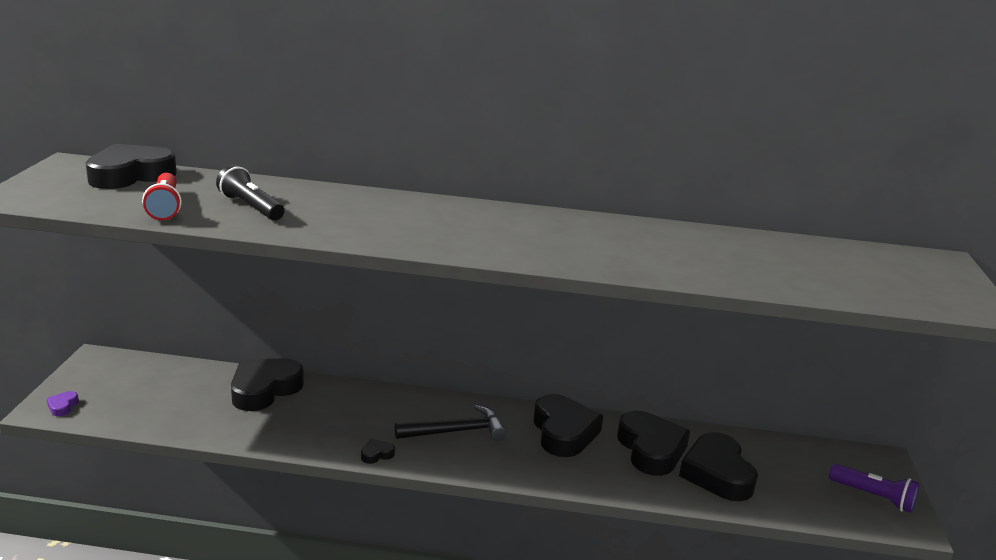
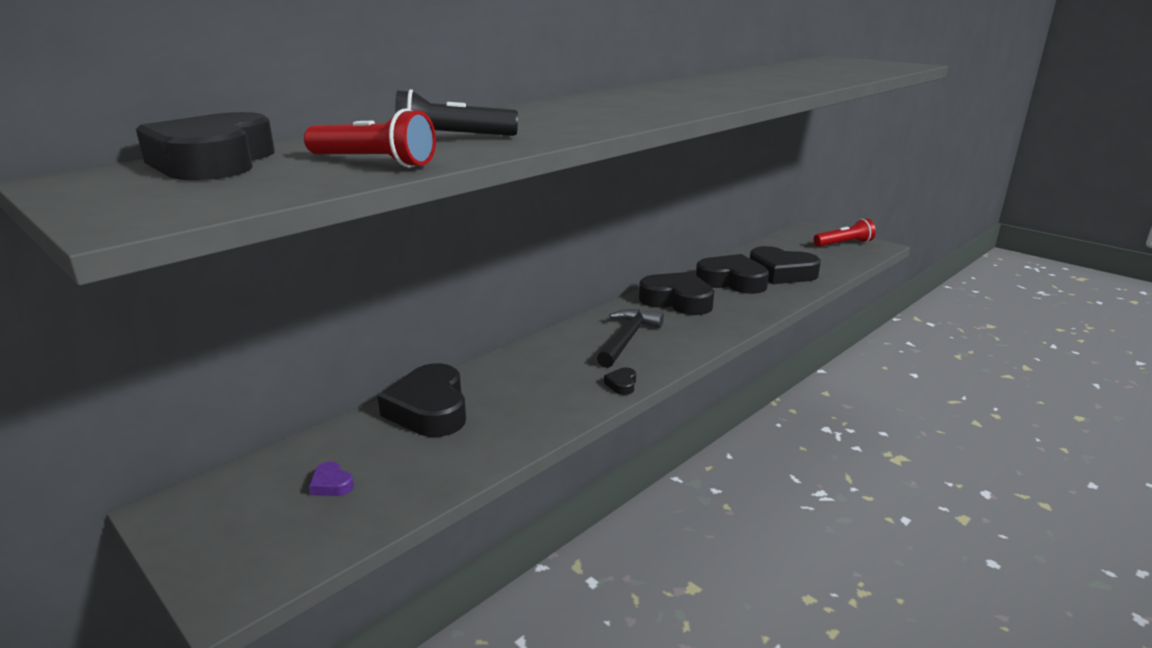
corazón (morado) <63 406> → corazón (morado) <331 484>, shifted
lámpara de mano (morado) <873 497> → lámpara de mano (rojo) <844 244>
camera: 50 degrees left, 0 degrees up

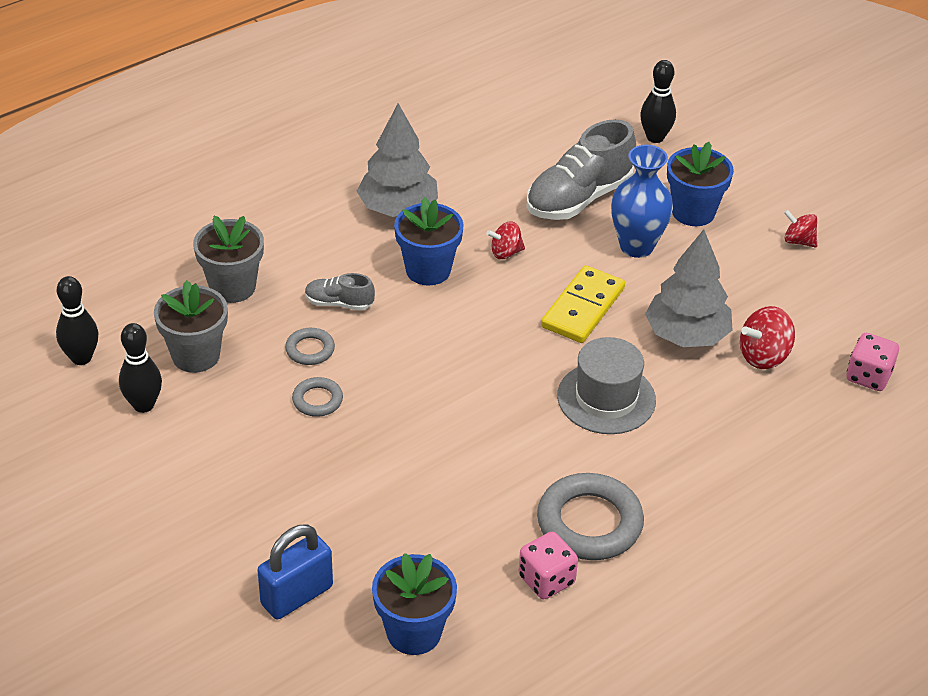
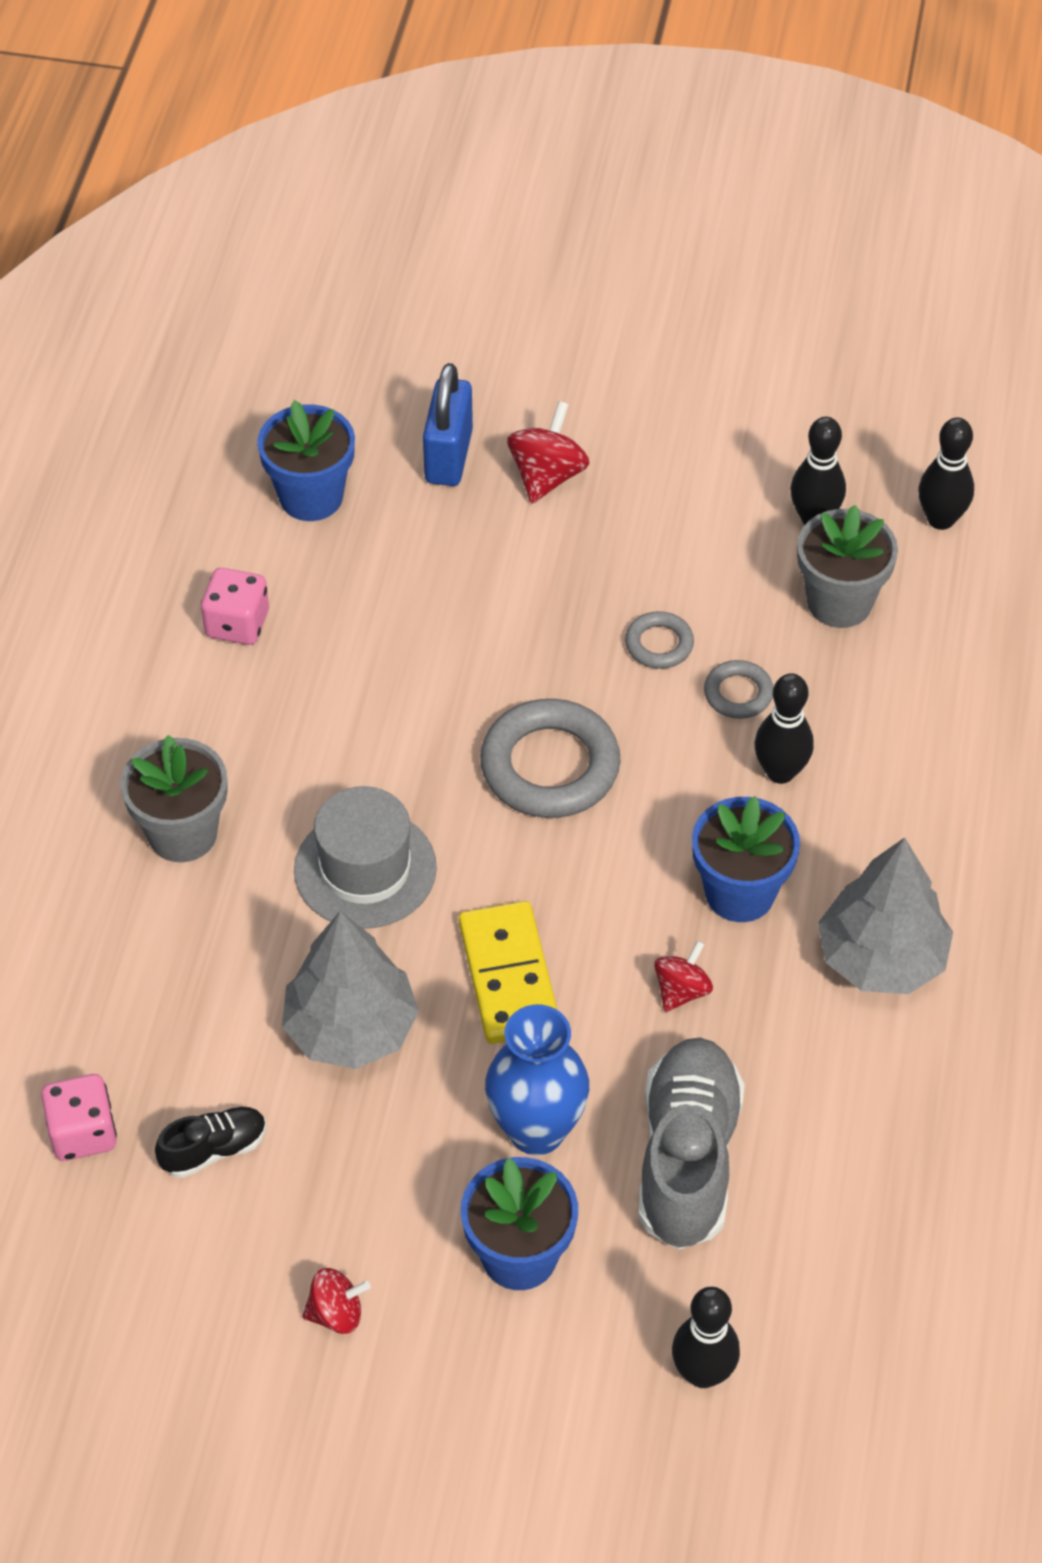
maceta (gris) <232 287> → maceta (gris) <182 833>, shifted
zapato (gris) <339 303> → bolo (negro) <780 772>
peonza (rojo) <763 356> → peonza (rojo) <547 476>, shifted
anillo (gris) <589 523> → anillo (gris) <550 766>, shifted
- → zapato (negro) <214 1149>
camera: 140 degrees right, 10 degrees up

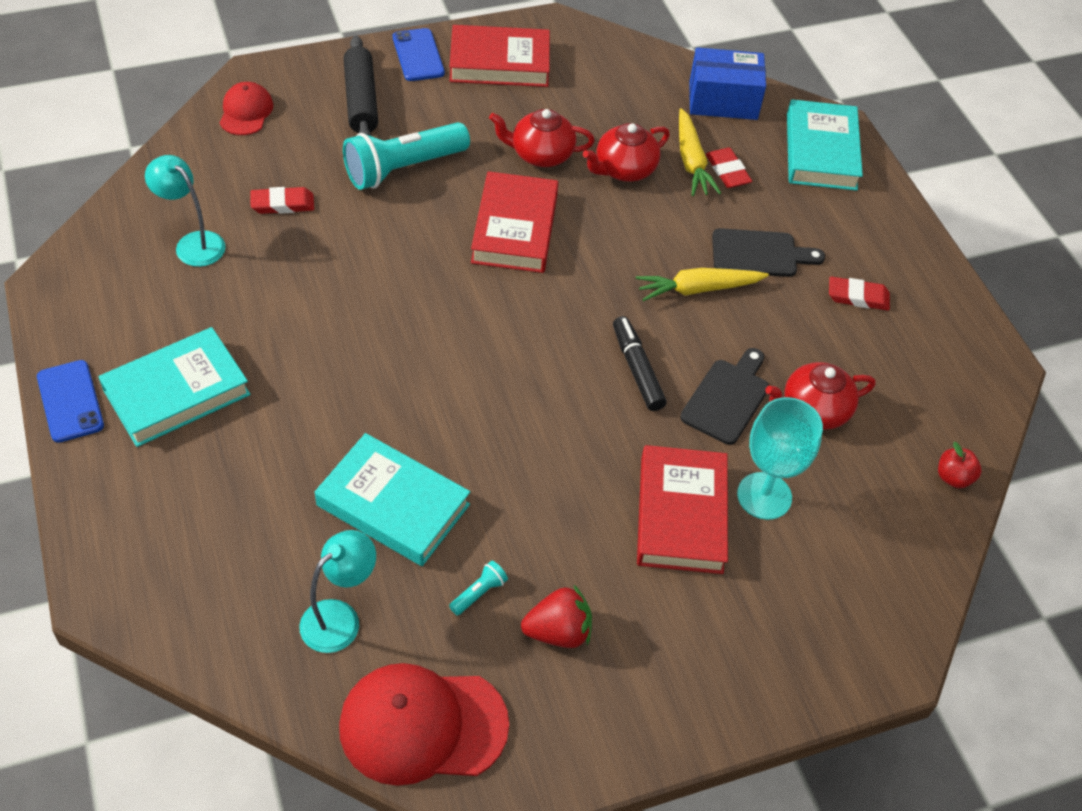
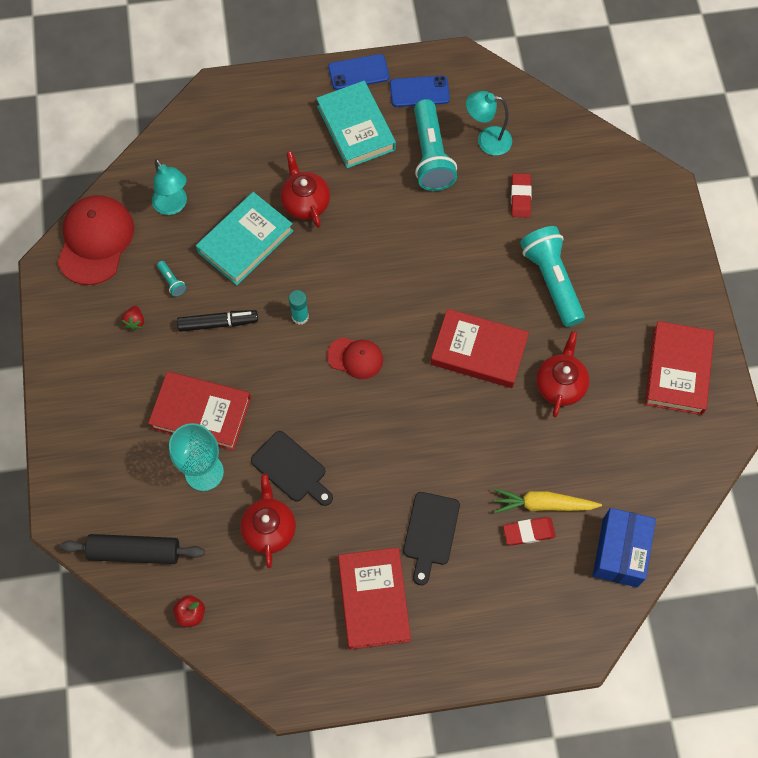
móvil (azul) <418 55> → móvil (azul) <419 91>, shifted
rodillo (negro) <361 100> → rodillo (negro) <135 551>, shifted
gorra (rojo) <246 112> → gorra (rojo) <355 358>, shifted
libro (turquesa) <821 151> → -
tetera (rojo) <624 169> → tetera (rojo) <305 202>, shifted
lámpara (turquesa) <193 243> → lámpara (turquesa) <487 140>, 135 degrees counterclockwise
zanahoria (amarillo) <697 289> → -
goma de borrar (rojo) <858 297> → libro (rojo) <374 599>
rotulador (negro) <637 369> → rotulador (negro) <218 323>, shifted
fresa (rojo) <558 631> → fresa (rojo) <135 322>, x0.59
- → lámpara de mano (turquesa) <431 155>
- → barra de pegamento (turquesa) <300 317>
camera: 105 degrees right, 15 degrees up

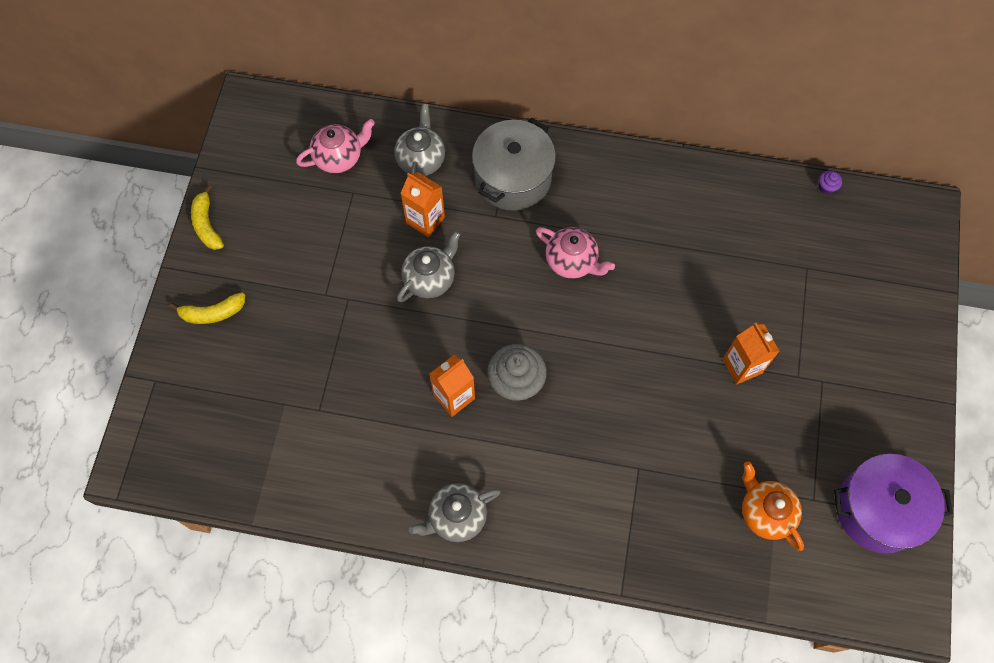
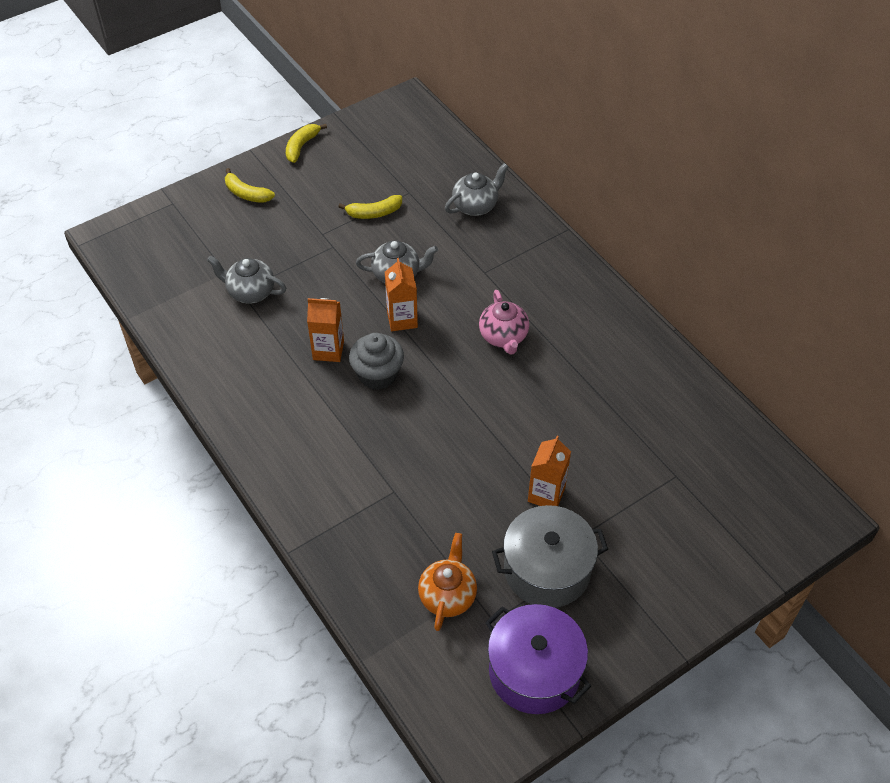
olla (gris) <513 178> → olla (gris) <547 570>, shifted
tetera (rosa) <339 157> → -
magdalena (morado) <826 187> → -
cartón de leche (naranja) <425 220> → cartón de leche (naranja) <402 319>, shifted
tetera (gris) <457 517> → tetera (gris) <250 292>, shifted
- → plátano (amarillo) <374 213>
camera: 45 degrees right, 15 degrees down

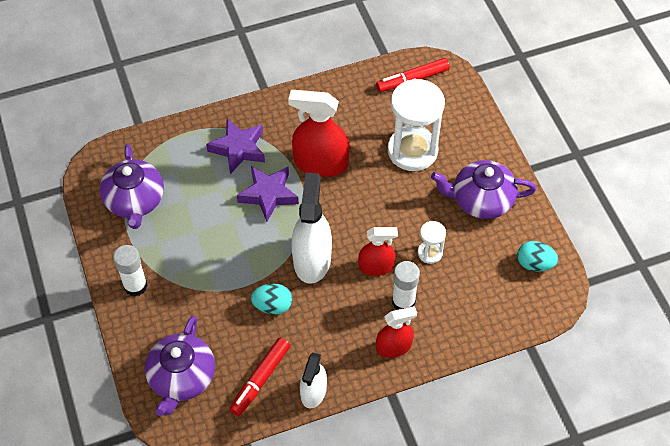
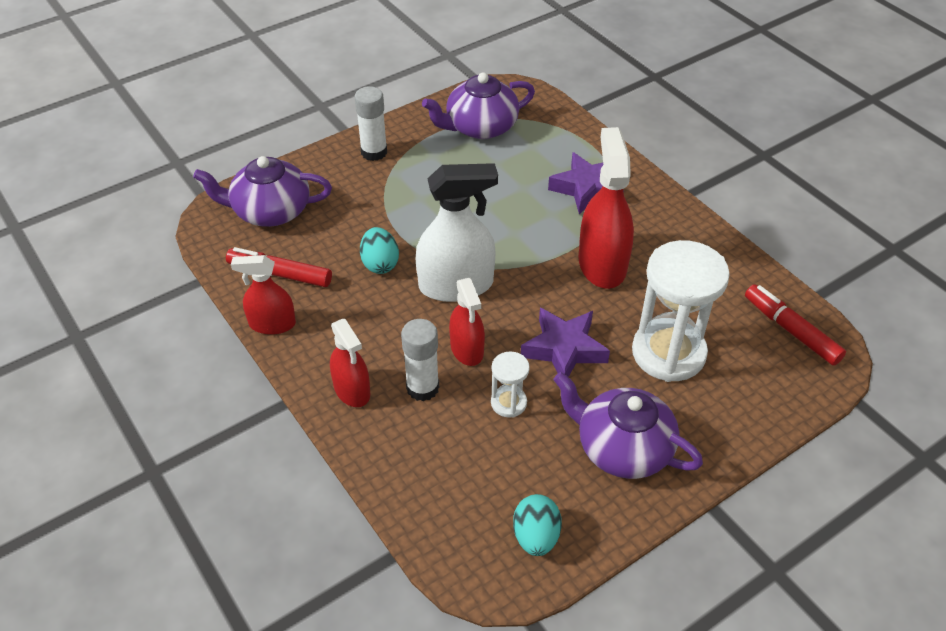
tetera (morado) <481 200> → tetera (morado) <622 448>, 45 degrees counterclockwise
estrella (morado) <268 195> → estrella (morado) <564 349>, shifted
pulverizador (blanco) <313 392> → pulverizador (rojo) <272 324>
camera: 75 degrees right, 10 degrees down

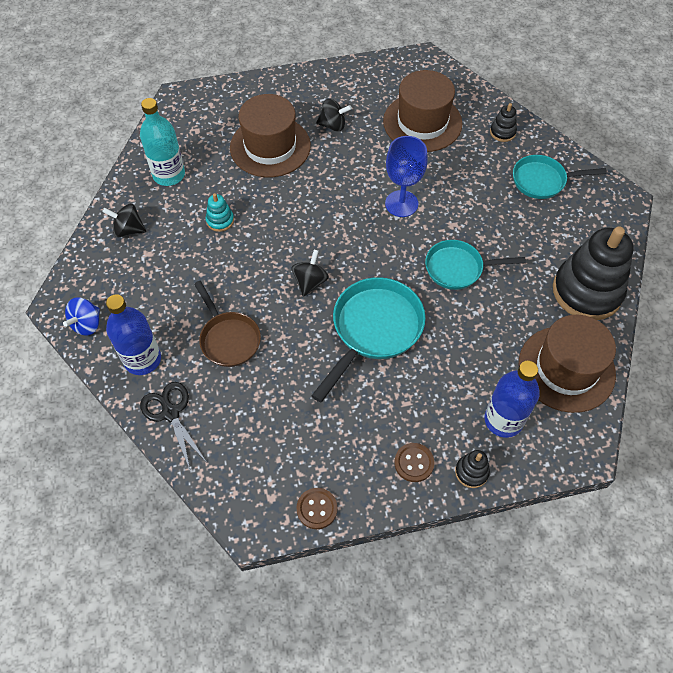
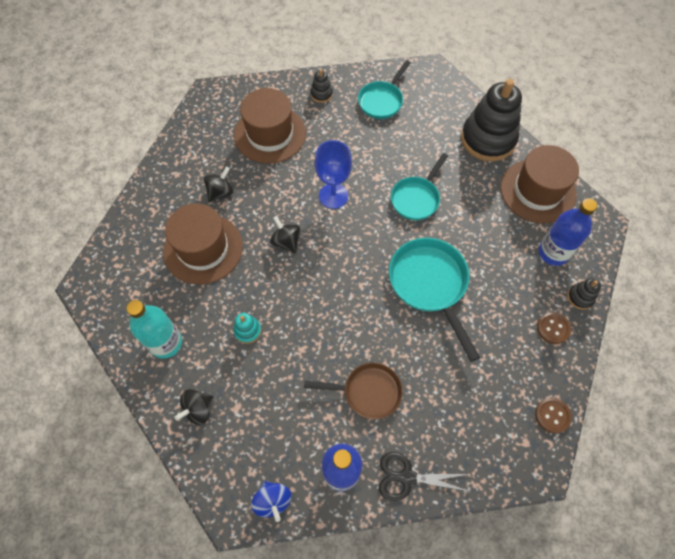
peonza (negro) <310 282> → peonza (negro) <286 241>, shifted
camera: 55 degrees left, 5 degrees up

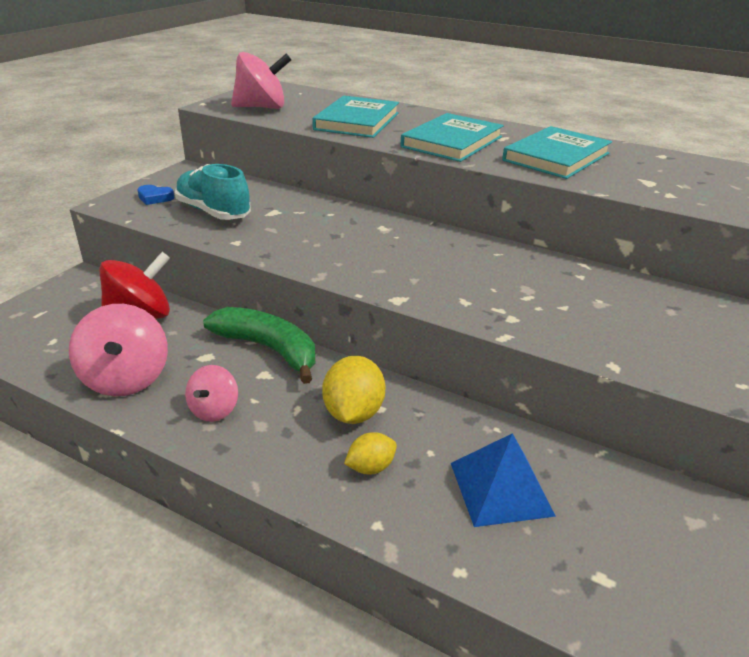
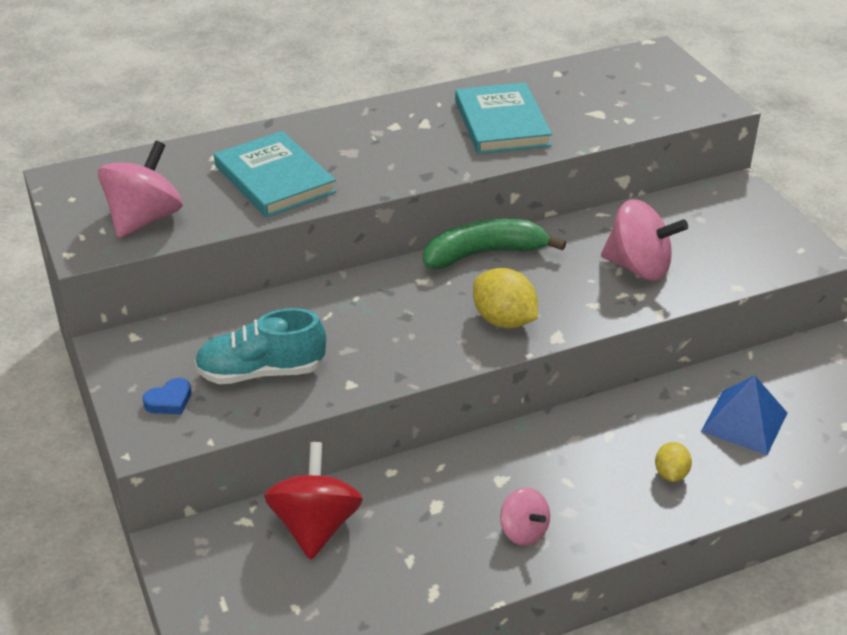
libro (turquesa) <452 142> → -
peonza (rosa) <126 378> → peonza (rosa) <638 267>, shifted
plátano (verde) <268 349> → plátano (verde) <484 254>, shifted
limón (amarillo) <353 413> → limón (amarillo) <504 320>, shifted
camera: 50 degrees left, 5 degrees up

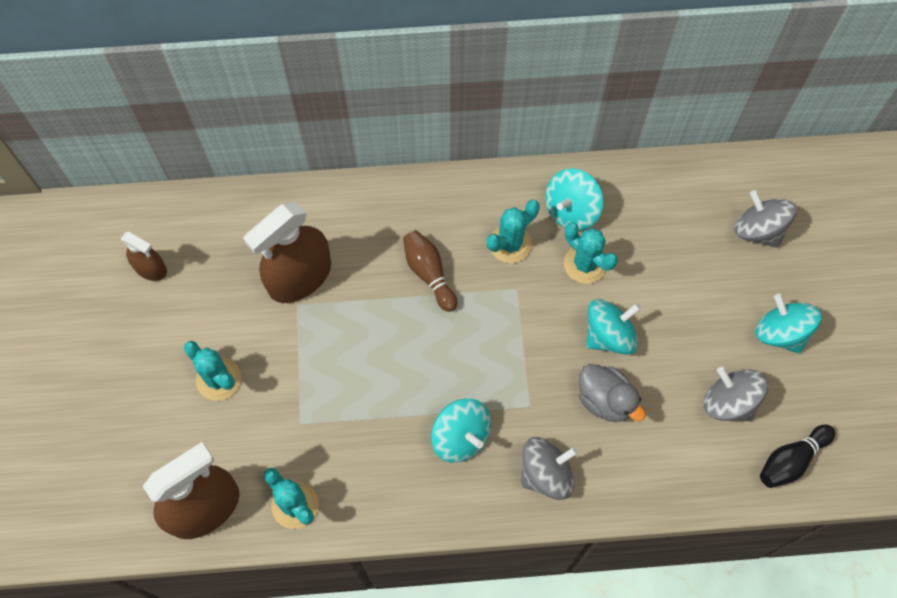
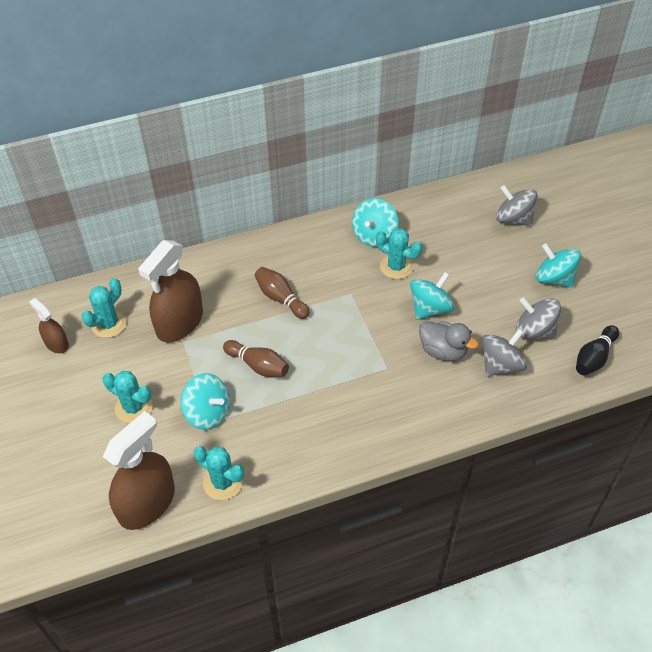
cactus (turquesa) <510 244> → cactus (turquesa) <109 324>, shifted
pulverizador (marrón) <150 268> → pulverizador (marrón) <56 343>, 150 degrees counterclockwise
peonza (turquesa) <461 437> → peonza (turquesa) <208 413>, shifted
peonza (gris) <546 474> → peonza (gris) <501 364>, shifted
- → bolo (marrón) <258 365>
camera: 15 degrees left, 15 degrees down

